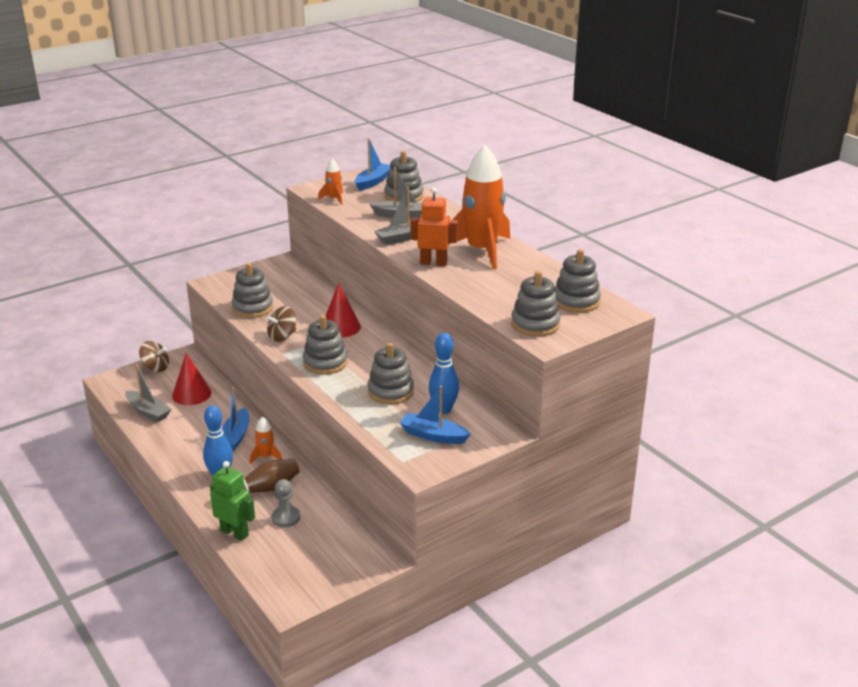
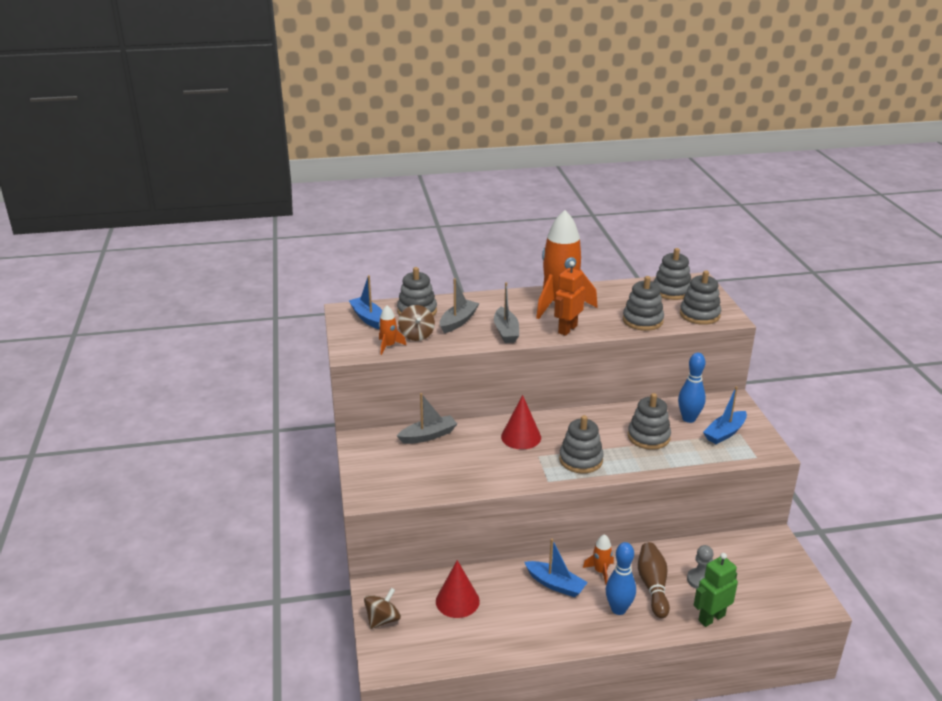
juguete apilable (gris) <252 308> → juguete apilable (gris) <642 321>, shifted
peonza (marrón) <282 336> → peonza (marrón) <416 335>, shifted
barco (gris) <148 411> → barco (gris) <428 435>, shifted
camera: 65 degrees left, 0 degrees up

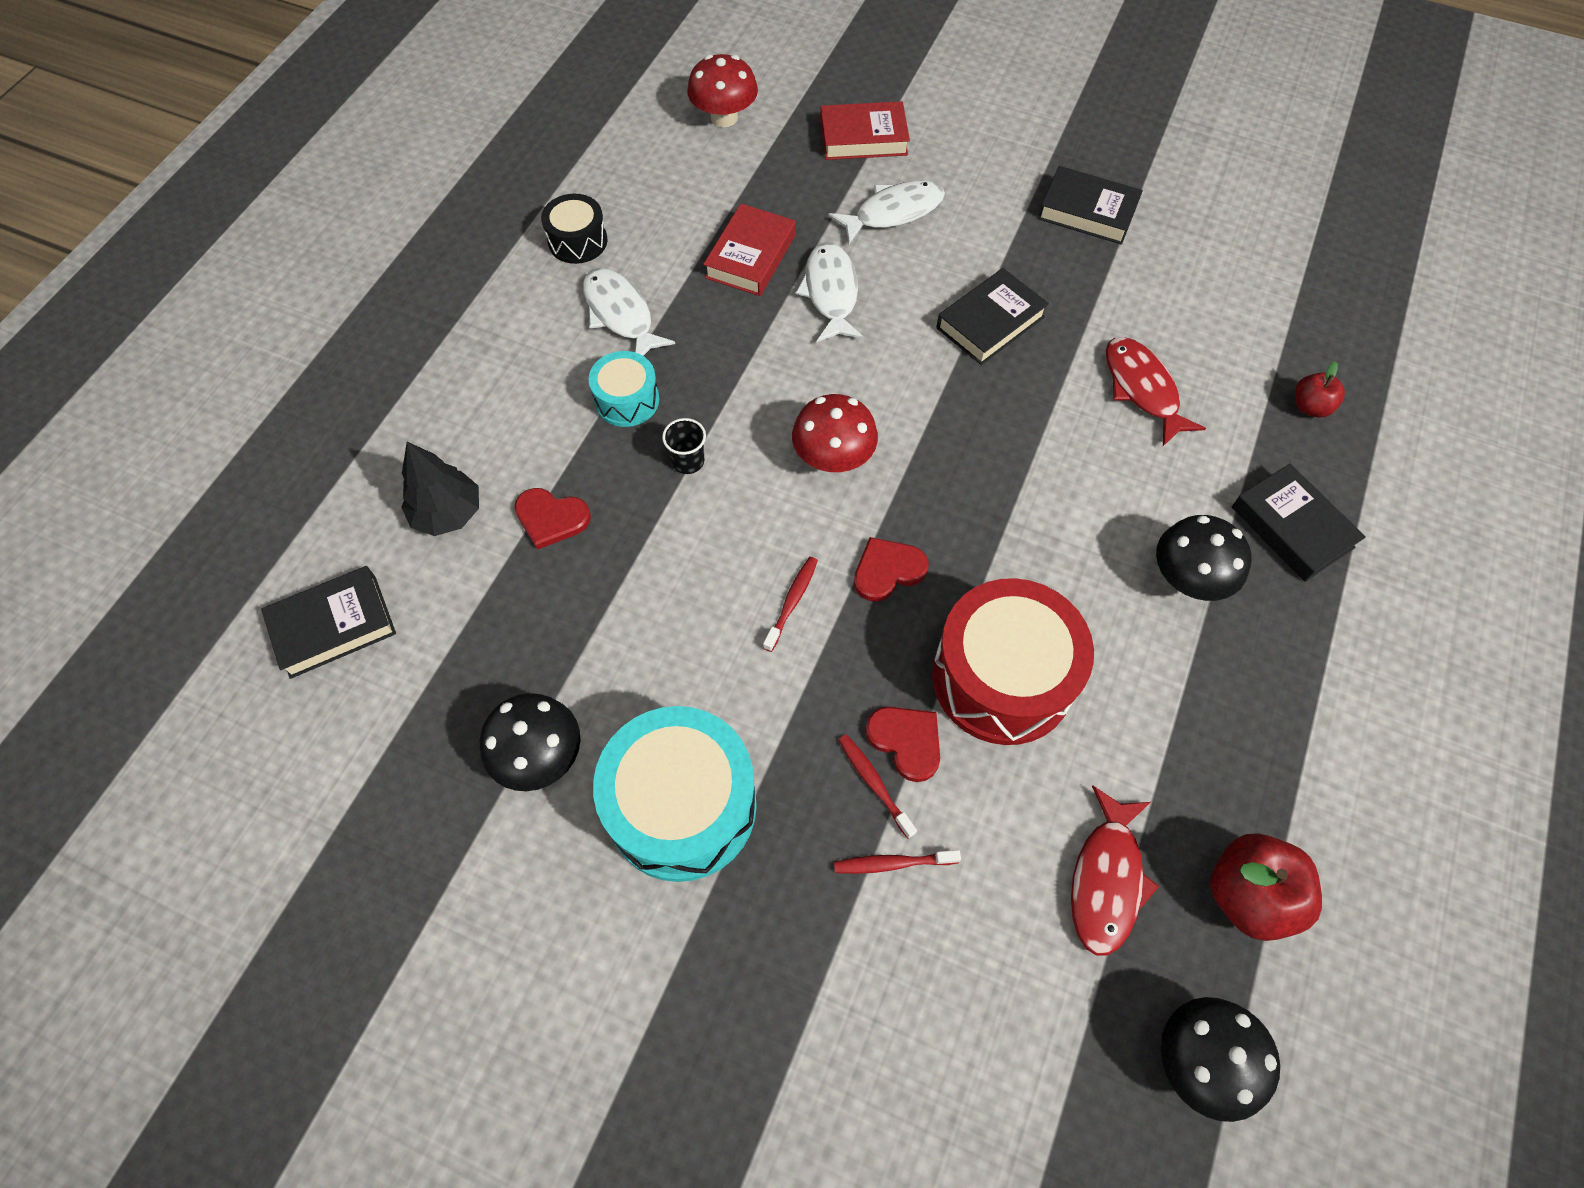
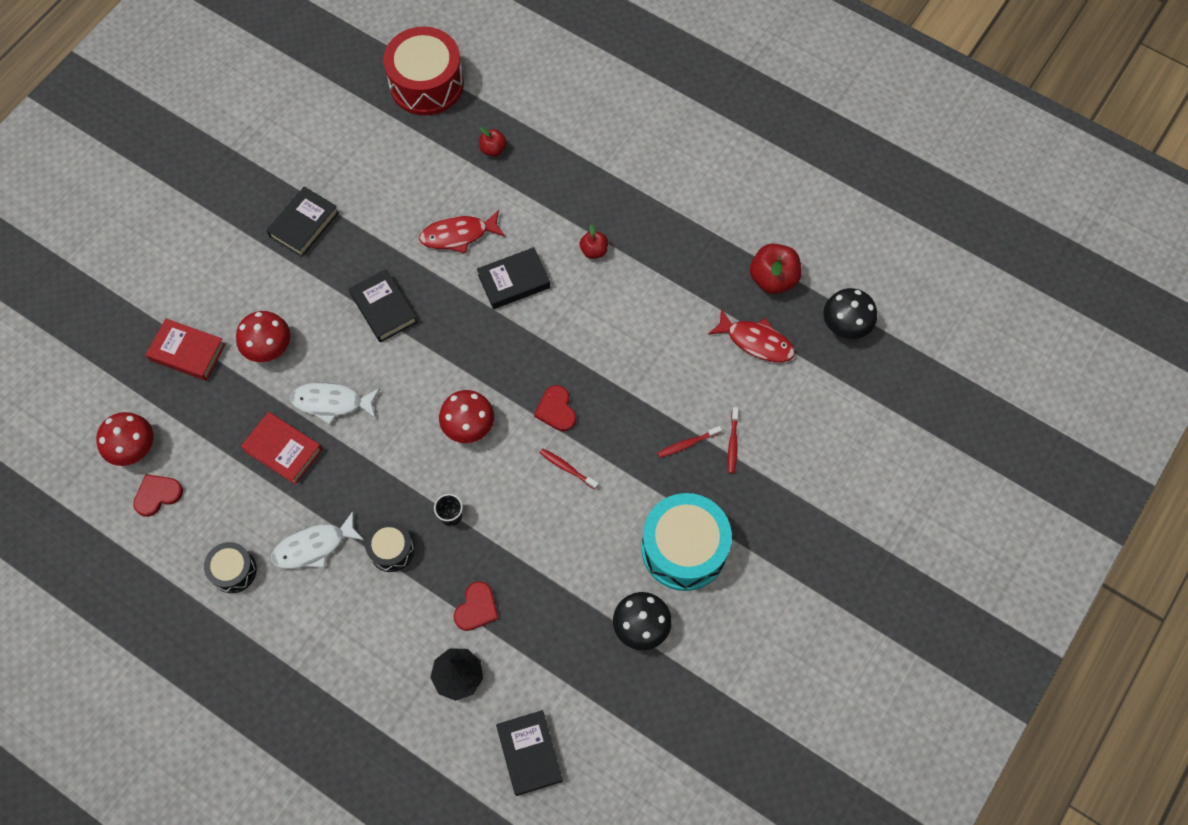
libro (rojo) <863 138> → libro (rojo) <187 352>, 75 degrees counterclockwise
pez (blanco) <893 212> → seta (rojo) <269 347>
tambor (turquesa) <627 400> → tambor (negro) <391 550>
libro (negro) <1291 527> → libro (negro) <514 281>, shifted
seta (negro) <1188 578> → manzana (rojo) <594 250>
tambor (rojo) <1002 677> → tambor (rojo) <426 84>, shifted
corazón (rojo) <906 741> → corazón (rojo) <157 495>, shifted
camera: 80 degrees left, 5 degrees up

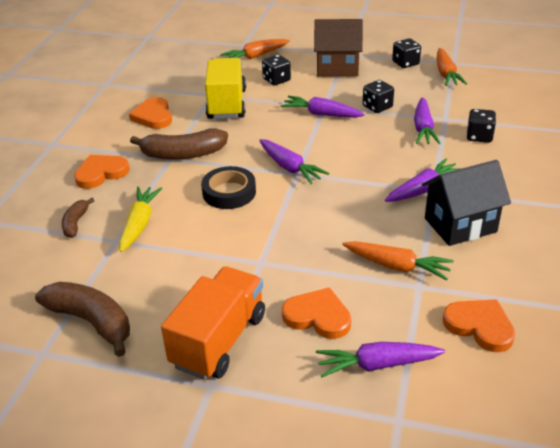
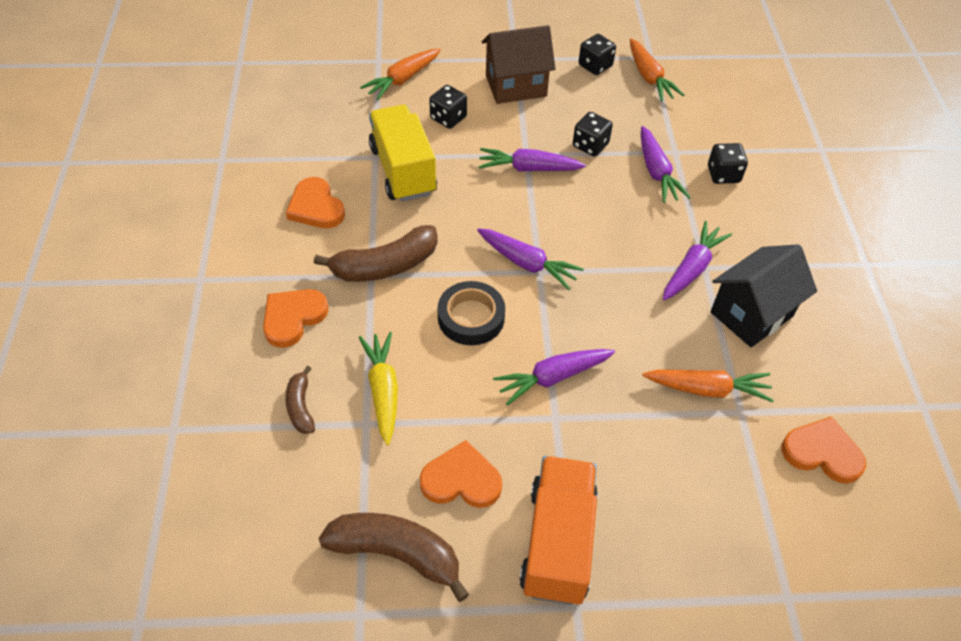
corazón (naranja) <318 316> → corazón (naranja) <461 480>, shifted
zanahoria (morado) <377 365> → zanahoria (morado) <553 377>, shifted
camera: 20 degrees left, 15 degrees up

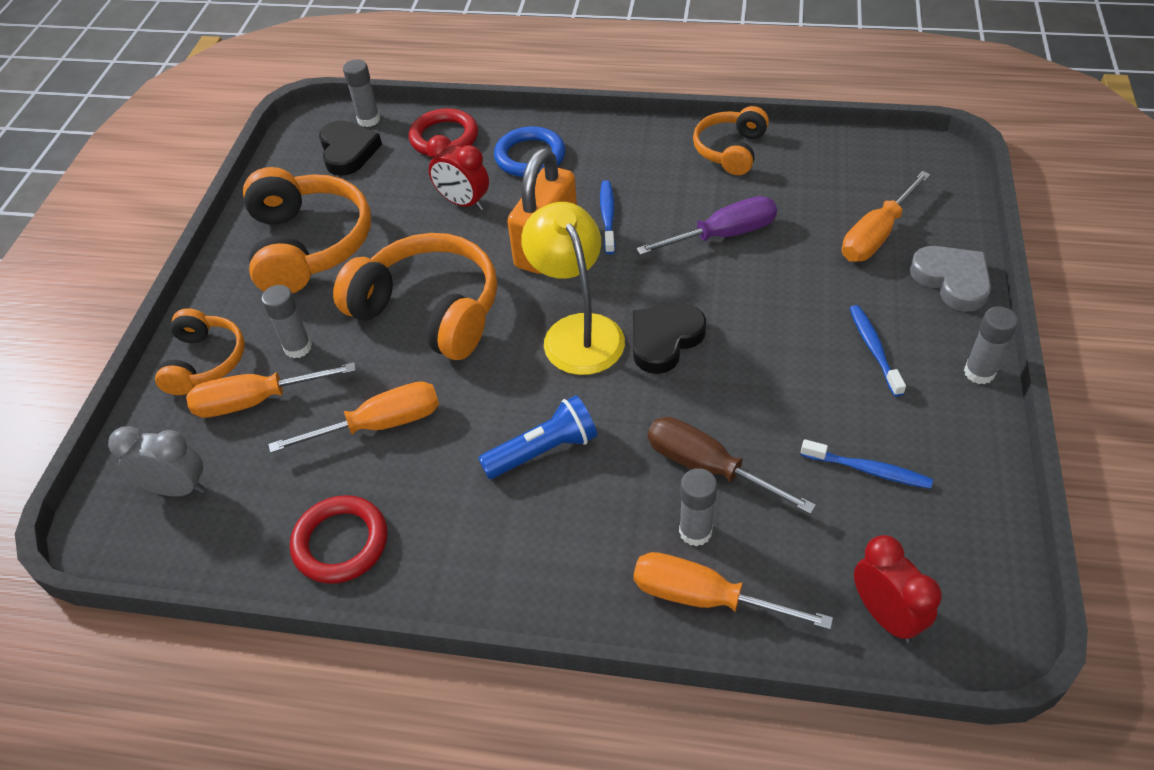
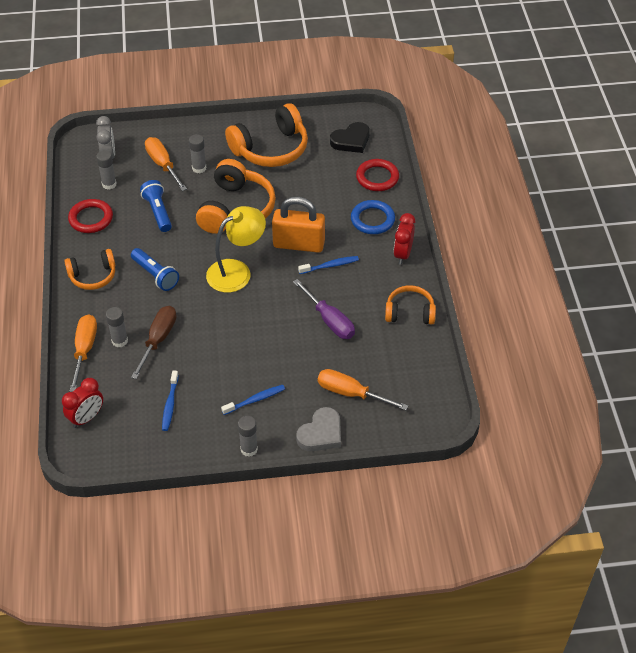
barra de pegamento (gris) <368 120> → barra de pegamento (gris) <109 184>, shifted
despertador (rojo) <463 203> → despertador (rojo) <402 254>, shifted
corazón (negro) <664 340> → -
auriculares (naranja) <205 361> → auriculares (naranja) <93 276>, shifted
destornillador (naranja) <379 425> → lámpara de mano (azul) <158 212>
camera: 70 degrees right, 0 degrees up

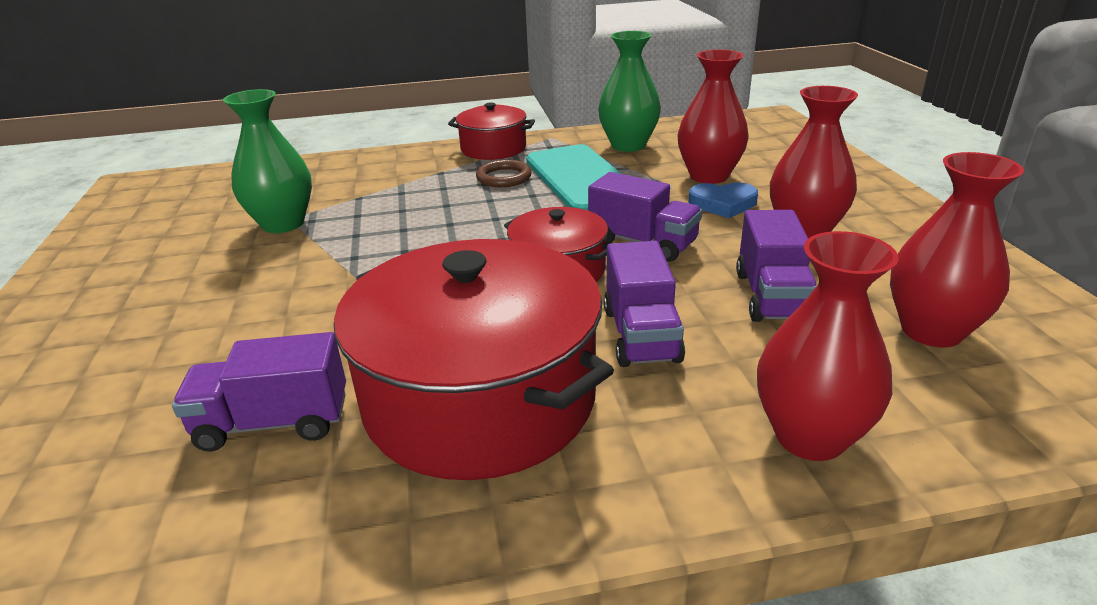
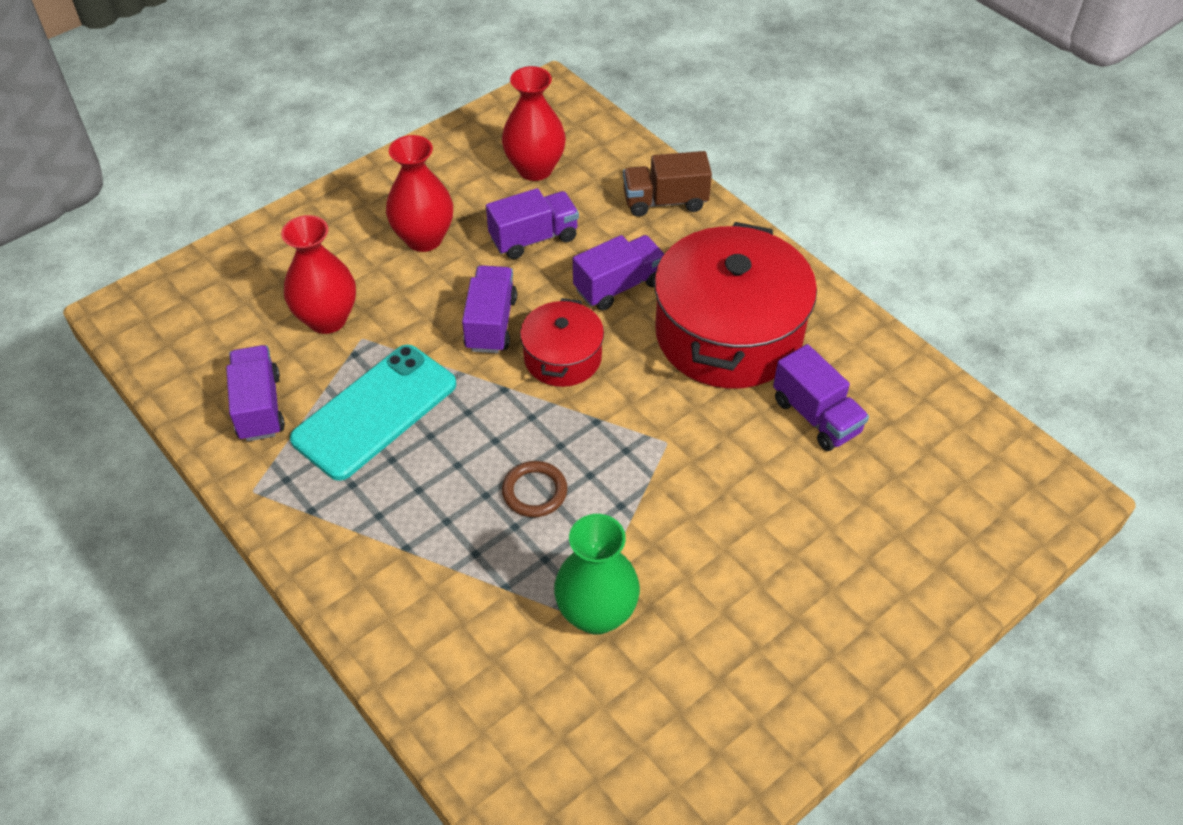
florero (verde) <628 145> → camión (morado) <259 407>
olla (rojo) <493 148> → -
anillo (marrón) <504 177> → anillo (marrón) <534 491>, shifted
corazón (azul) <723 204> → -
florero (rojo) <810 436> → camión (marrón) <665 201>
camera: 120 degrees left, 20 degrees up

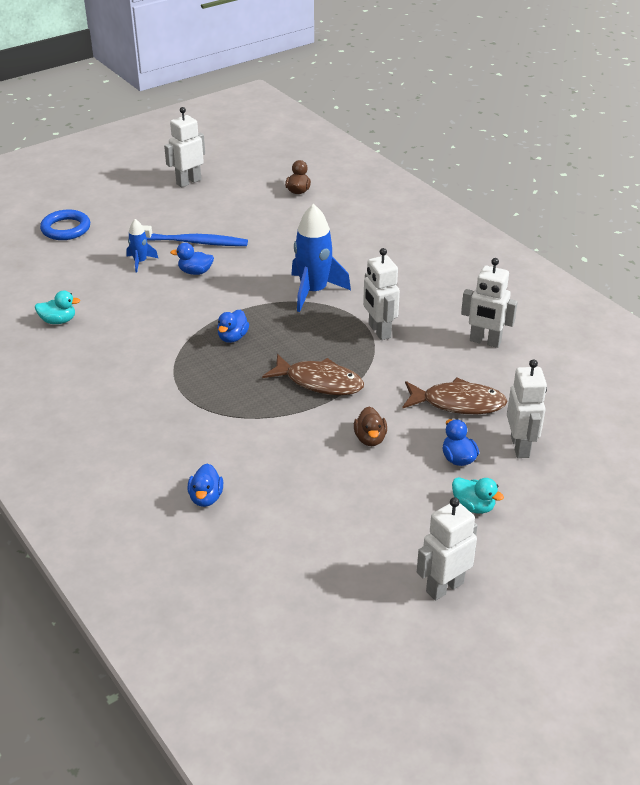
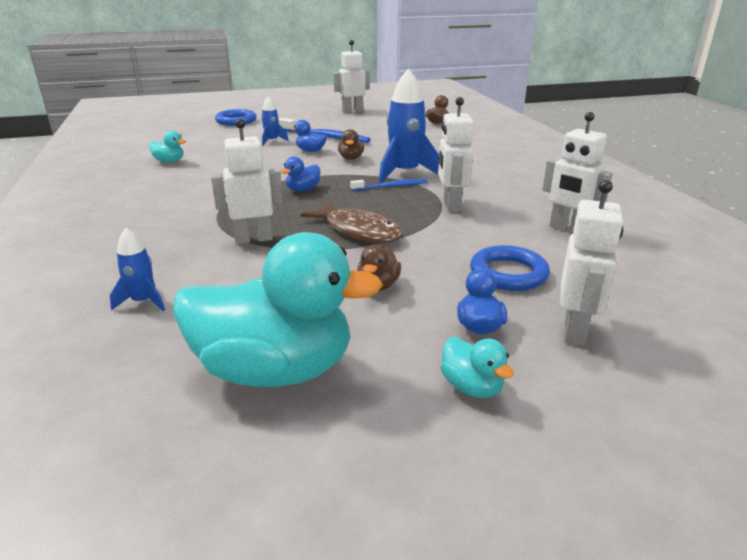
pez (marrón) <458 403> → anillo (azul) <508 273>
pato (azul) <206 498> → cohete (azul) <143 302>
robot (blanco) <444 587> → robot (blanco) <253 239>, shifted
- → pato (marrón) <351 158>
- → cepillo de dientes (azul) <391 186>
- → pato (turquesa) <275 370>
camera: 20 degrees right, 10 degrees down

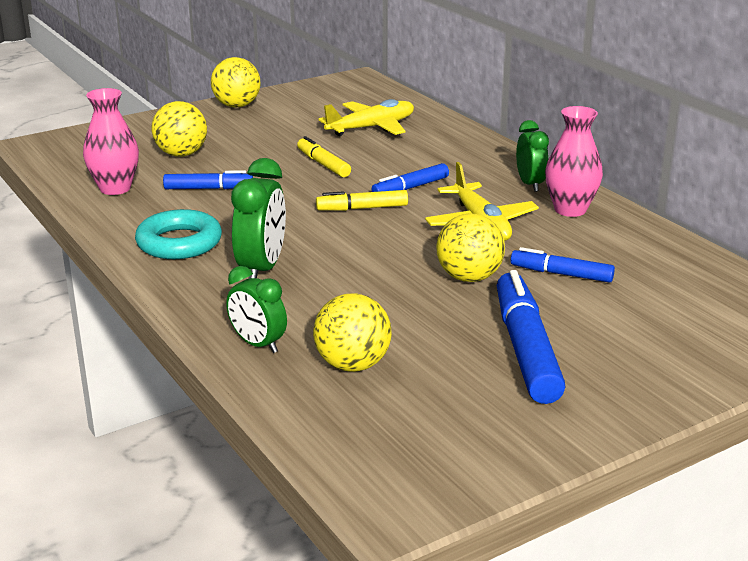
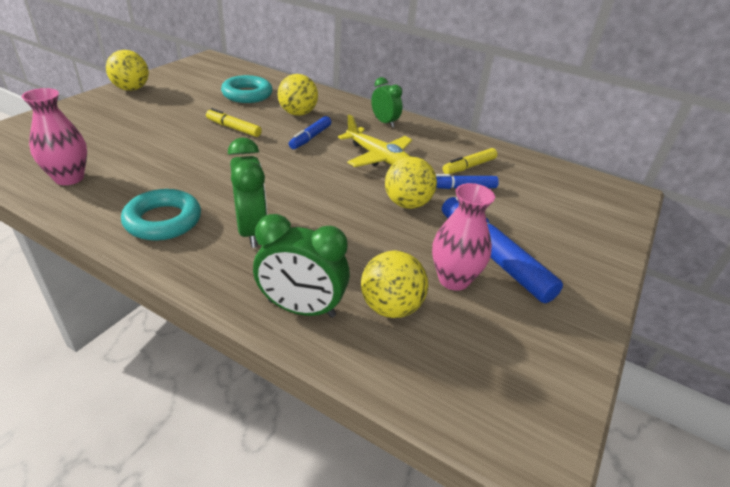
avión (amarillo) <371 127> → anillo (turquesa) <247 94>
pelota (amarillo) <181 154> → pelota (amarillo) <298 113>, shifted
florero (rosa) <570 210> → florero (rosa) <453 279>, shifted
rotulador (azul) <208 188> → -
rotulador (amarillo) <362 208> → rotulador (amarillo) <469 166>, shifted
despertador (verde) <258 344> → despertador (verde) <301 308>, x1.50
camera: 30 degrees left, 10 degrees up

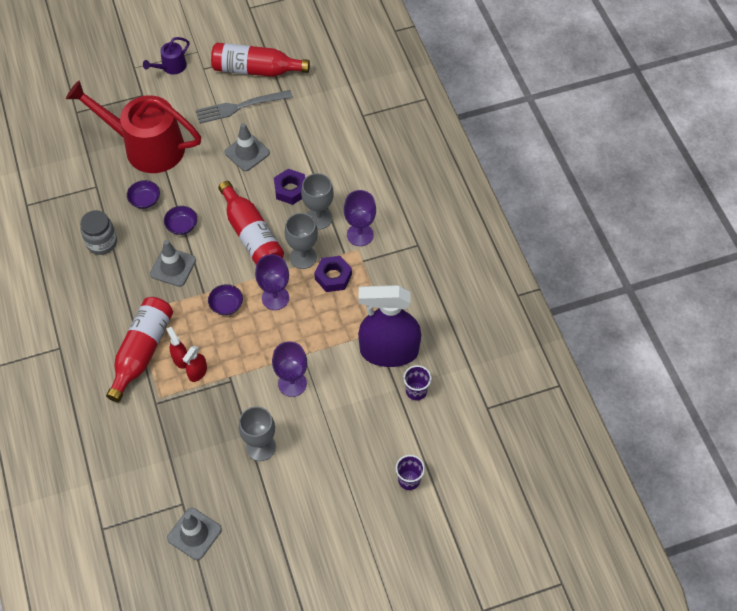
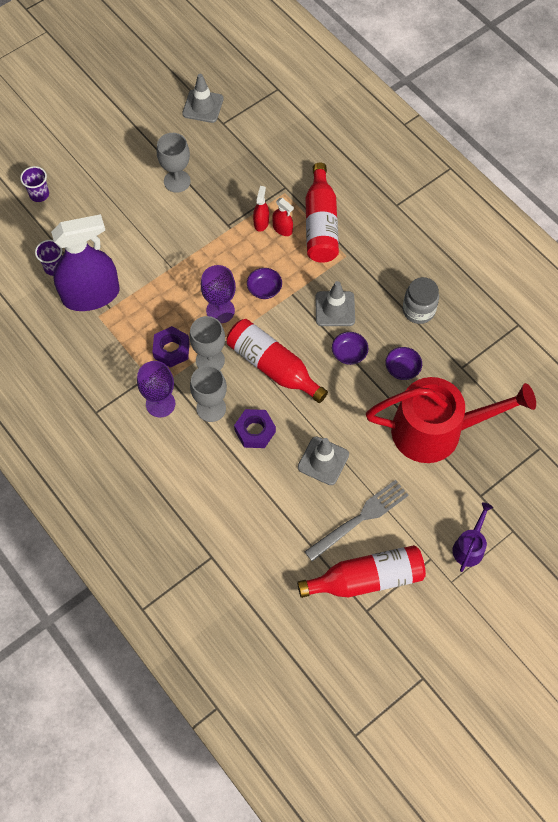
copa (morado) <292 383> → -
camera: 160 degrees right, 5 degrees up

